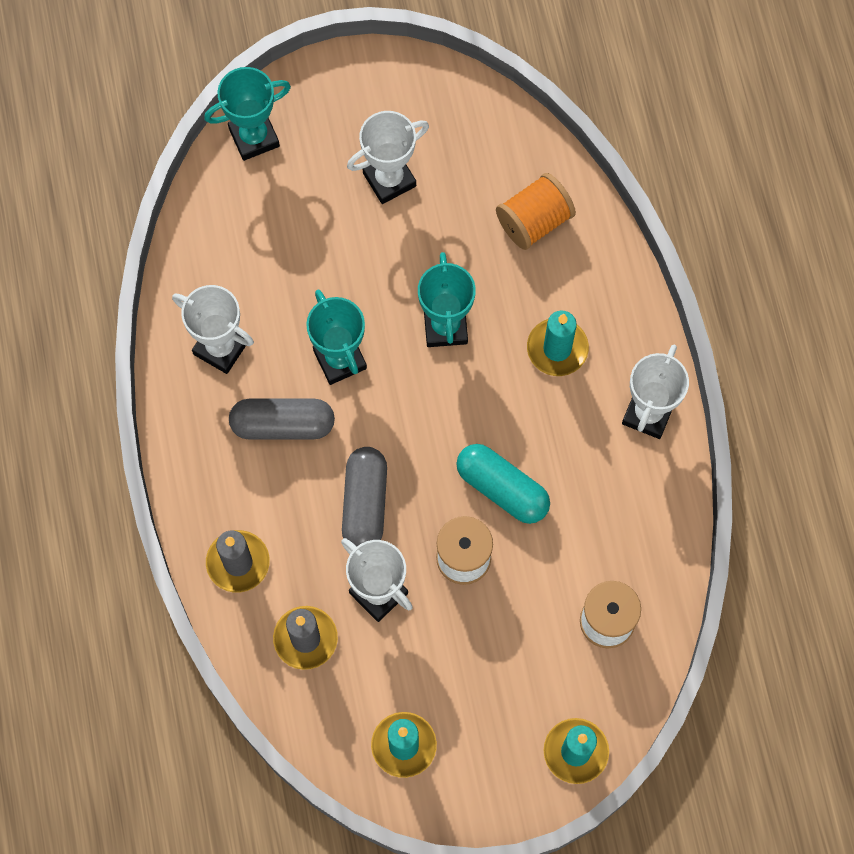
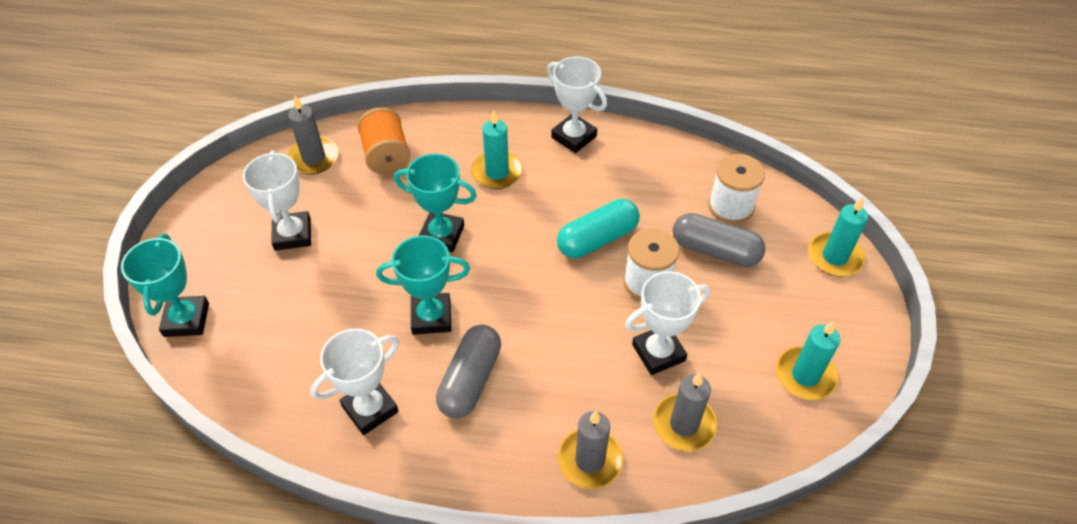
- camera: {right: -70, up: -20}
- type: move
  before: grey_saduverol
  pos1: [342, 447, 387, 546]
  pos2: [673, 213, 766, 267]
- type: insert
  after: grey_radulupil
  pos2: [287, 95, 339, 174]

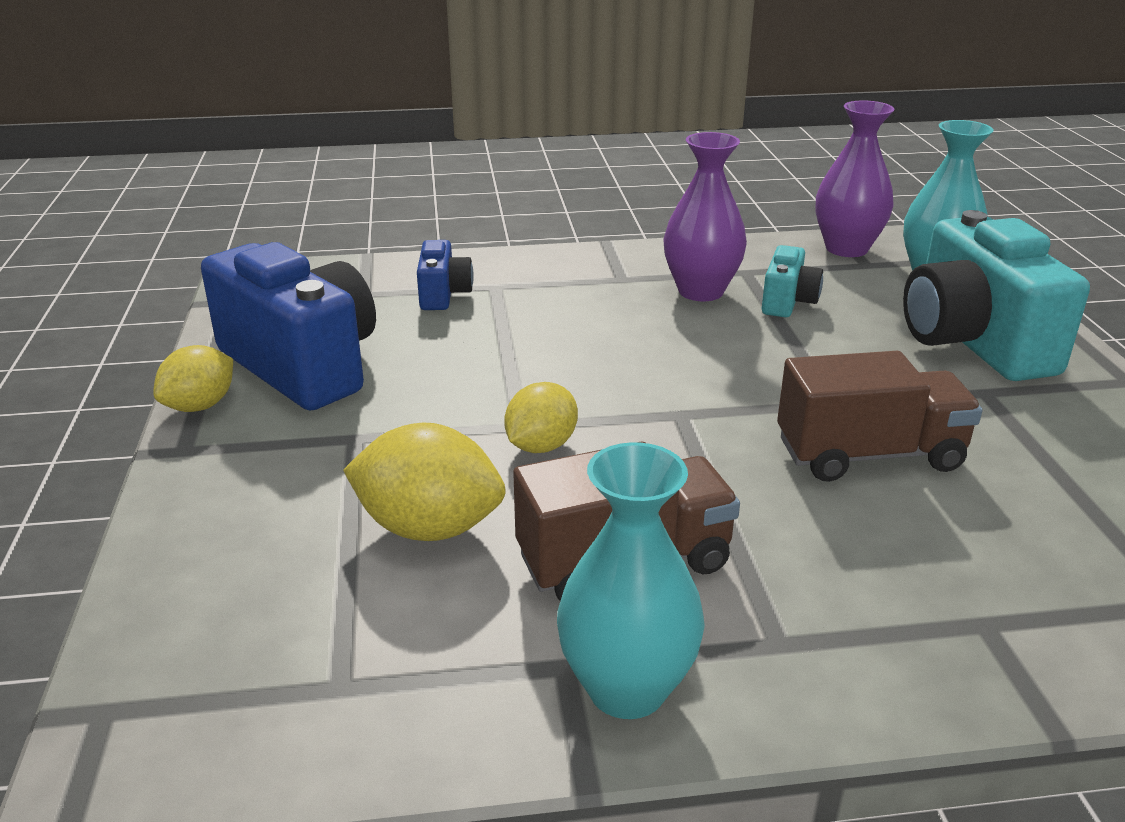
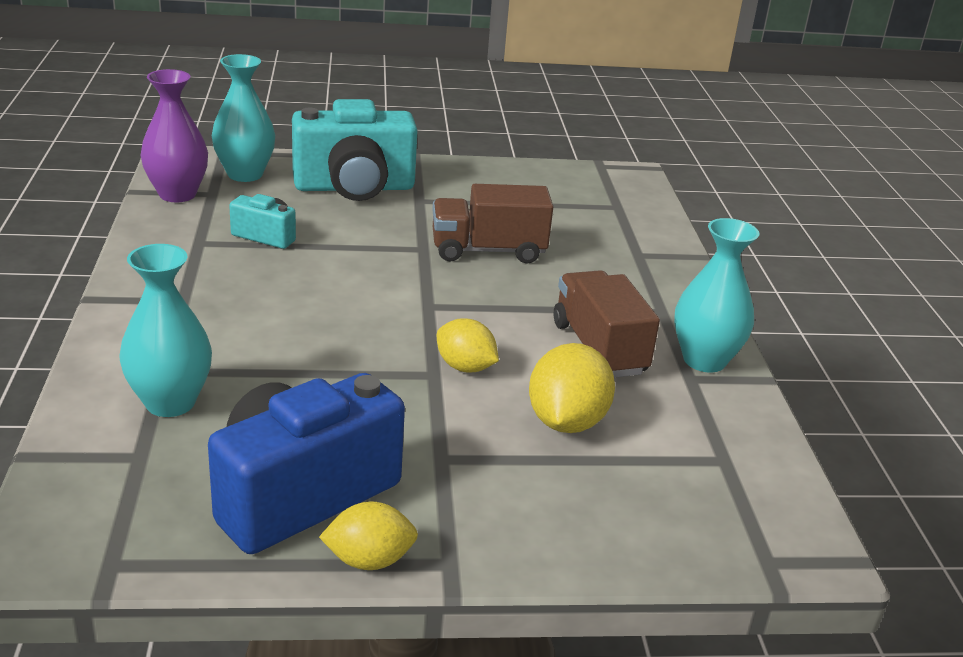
- camera: {right: -90, up: 0}
- type: rotate
  before: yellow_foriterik
  pos1: [153, 345, 233, 412]
  pos2: [319, 501, 418, 570]
  turn: -45
- type: replace
  before: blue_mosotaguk
  after: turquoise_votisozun
  pos1: [417, 240, 474, 310]
  pos2: [120, 244, 212, 417]
- type: delete
  before: purple_votisozun
  pos1: [663, 132, 747, 301]
- type: rotate
  before: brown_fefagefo
  pos1: [777, 351, 982, 482]
  pos2: [432, 184, 553, 263]
  turn: -90

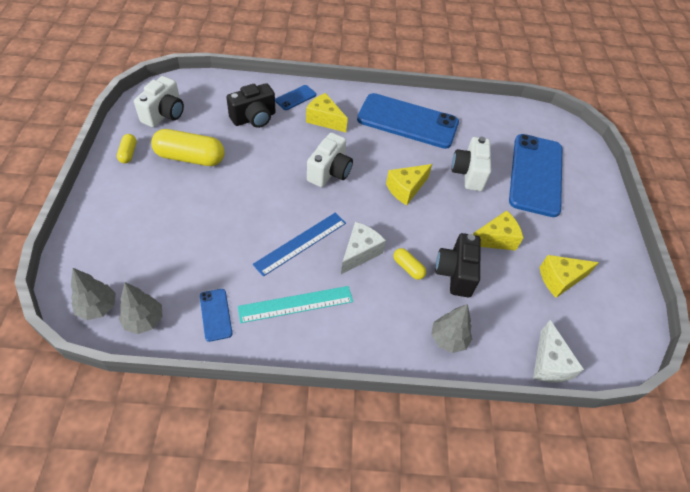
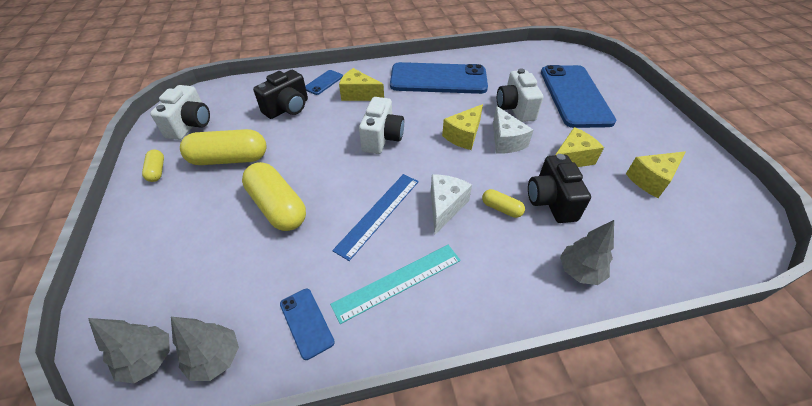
- camera: {right: -10, up: -5}
- type: move
  before: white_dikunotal
  pos1: [533, 320, 584, 383]
  pos2: [493, 106, 533, 154]
- type: insert
  after: yellow_saduverol
  pos2: [242, 162, 306, 231]

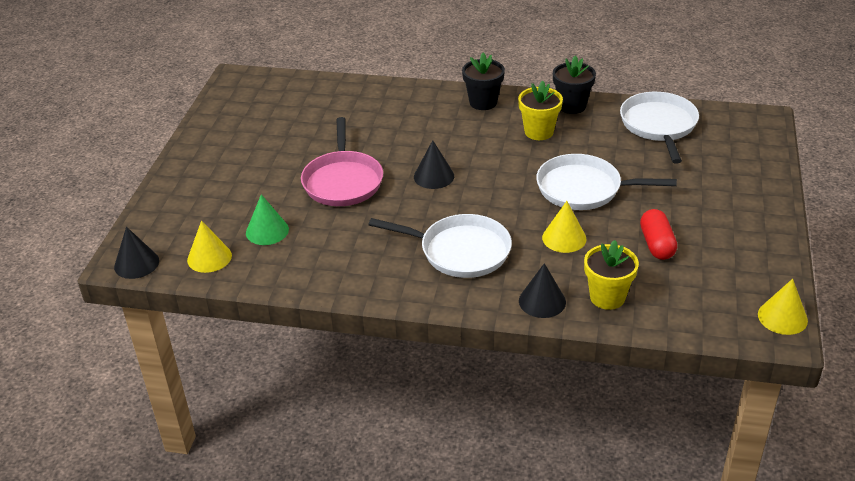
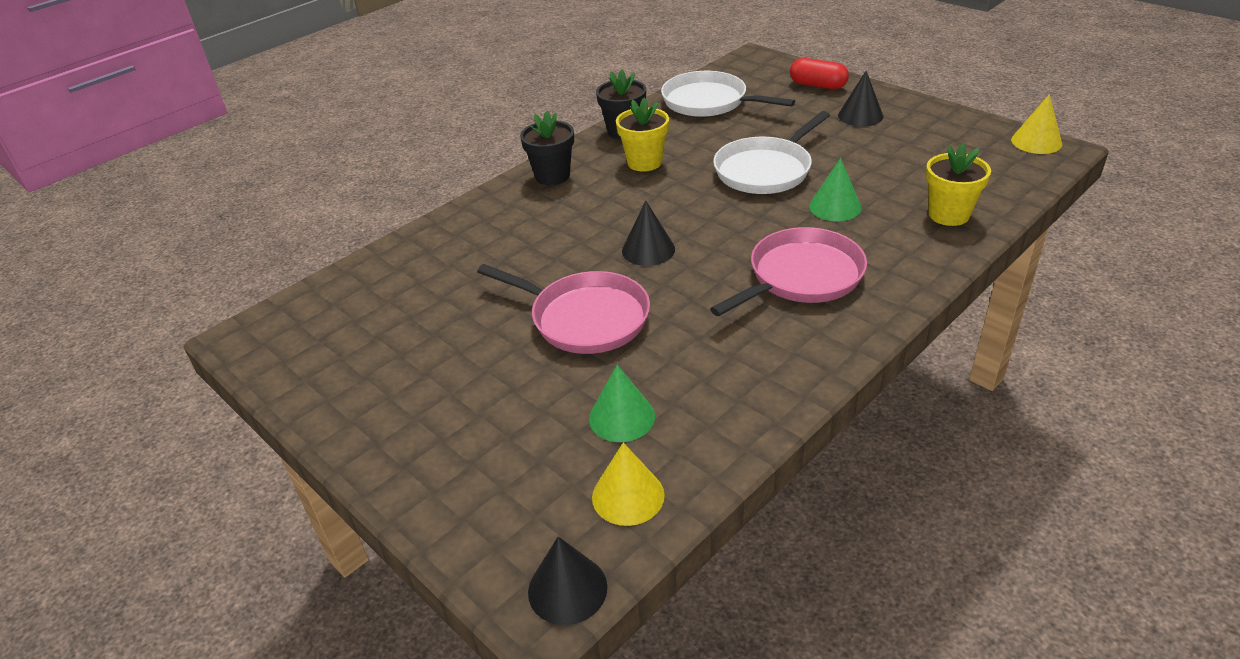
- camera: {right: -55, up: 0}
- type: recolor
  before: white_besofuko
  after: pink_besofuko
  pos1: [368, 214, 512, 278]
  pos2: [710, 227, 867, 316]
- type: move
  before: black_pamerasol
  pos1: [519, 263, 566, 318]
  pos2: [838, 71, 884, 127]
- type: recolor
  before: yellow_pamerasol
  after: green_pamerasol
  pos1: [542, 201, 586, 253]
  pos2: [809, 158, 862, 221]
- type: move
  before: red_saduverol
  pos1: [640, 209, 677, 260]
  pos2: [790, 58, 849, 89]

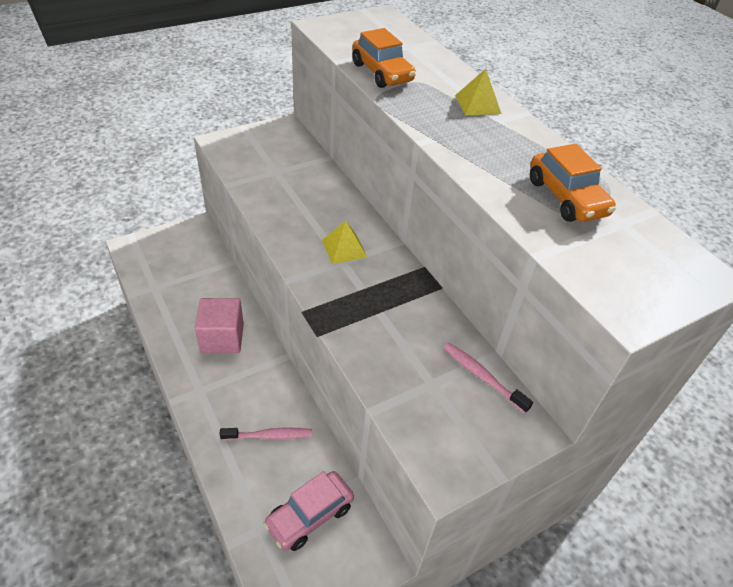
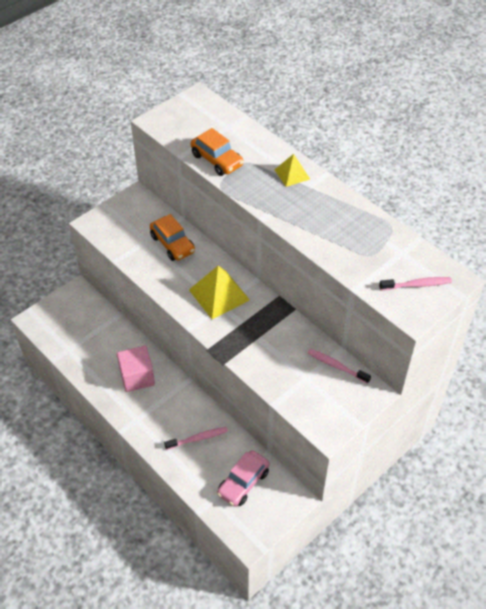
- camera: {right: -10, up: 5}
- type: resize
  before: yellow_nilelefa
  pos1: [322, 221, 367, 264]
  pos2: [189, 266, 250, 319]
  scale: 1.69
- type: move
  before: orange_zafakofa
  pos1: [530, 144, 616, 222]
  pos2: [150, 214, 195, 261]
- type: insert
  after: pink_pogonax
  pos2: [379, 277, 452, 290]

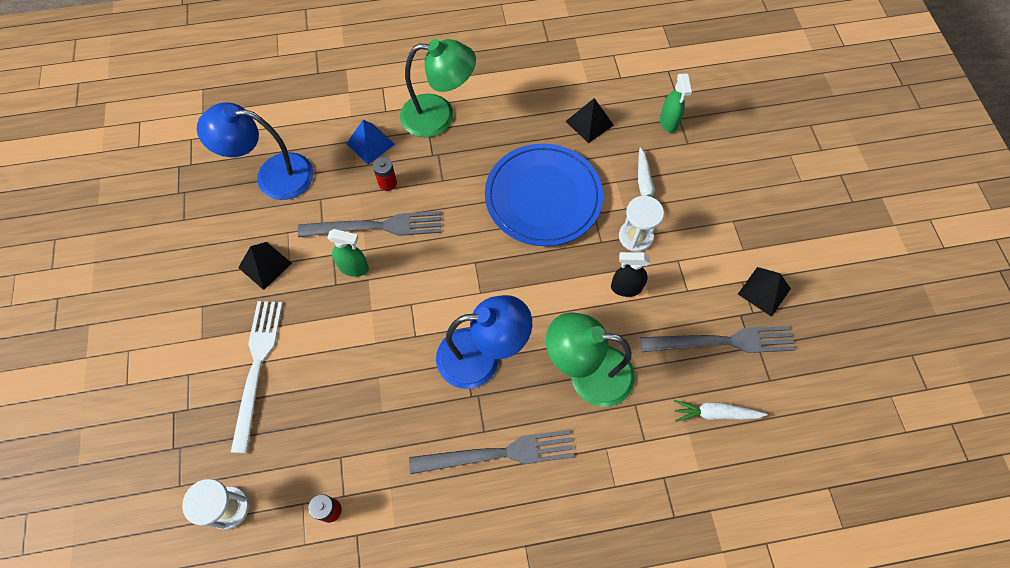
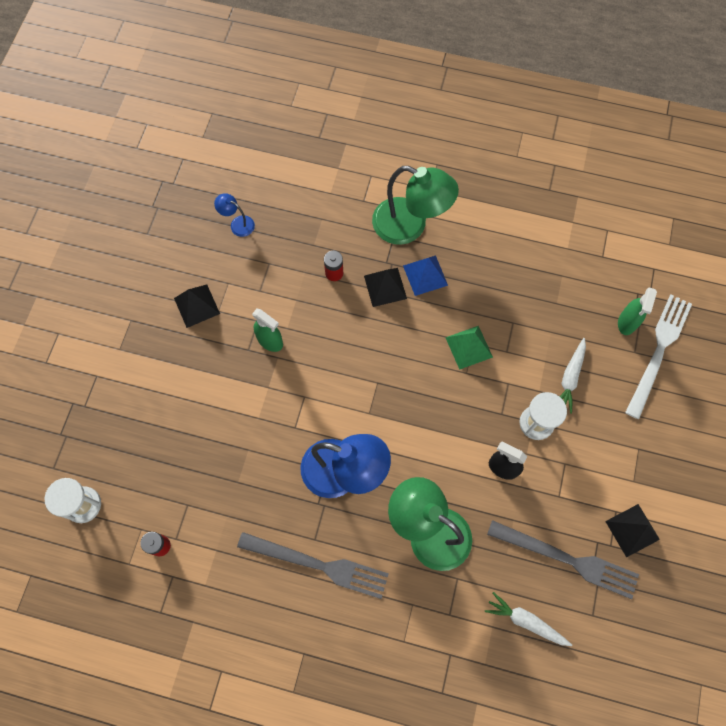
- camera: {right: 25, up: 5}
- type: resize
  before: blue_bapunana
  pos1: [197, 102, 313, 200]
  pos2: [214, 193, 255, 237]
  scale: 0.45
- type: move
  before: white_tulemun
  pos1: [231, 301, 283, 453]
  pos2: [625, 295, 692, 419]
- type: delete
  before: grey_tulemun
  pos1: [298, 211, 442, 237]
- type: move
  before: blue_nilelefa
  pos1: [346, 120, 395, 165]
  pos2: [403, 255, 448, 296]
- type: replace
  before: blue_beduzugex
  after: green_nilelefa
  pos1: [485, 143, 603, 246]
  pos2: [445, 326, 493, 370]
- type: move
  before: black_nilelefa
  pos1: [565, 98, 614, 143]
  pos2: [364, 268, 407, 307]

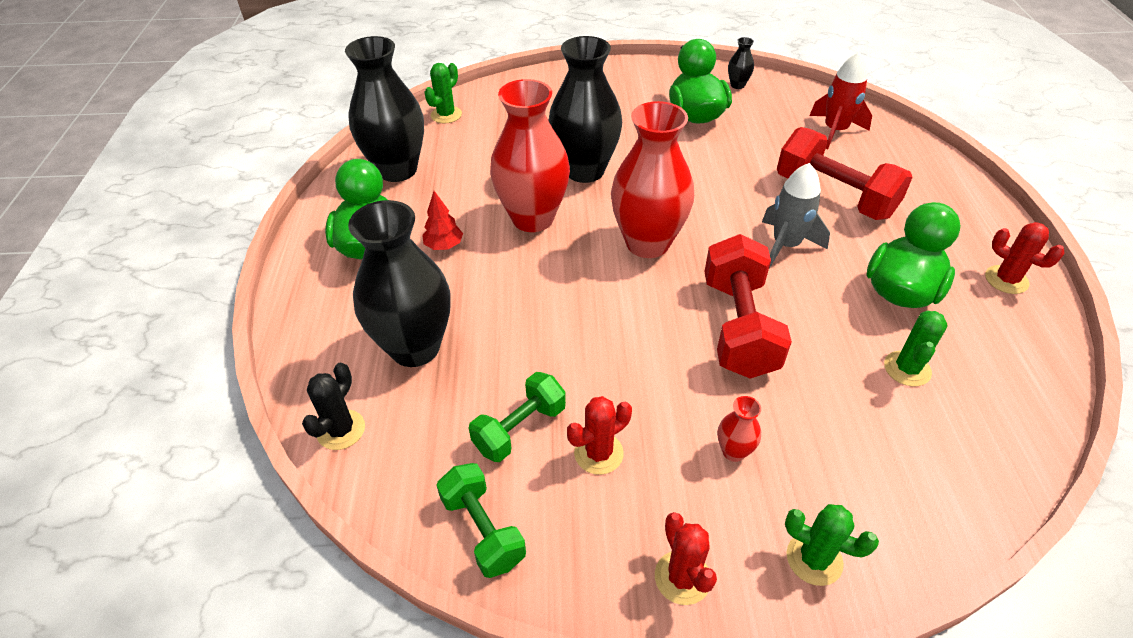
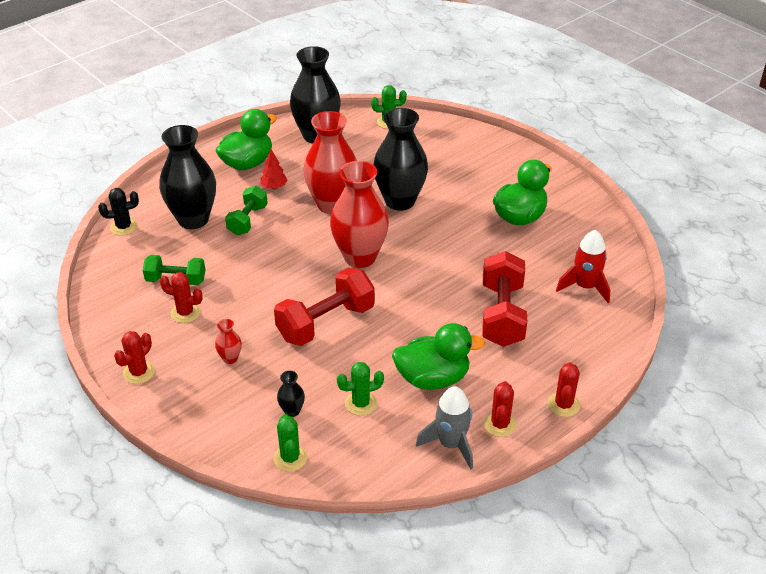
- camera: {right: 50, up: -5}
- type: move
  before: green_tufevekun
  pos1: [436, 463, 526, 578]
  pos2: [225, 186, 268, 235]
- type: move
  before: black_votisozun
  pos1: [728, 37, 754, 89]
  pos2: [277, 371, 305, 417]
- type: move
  before: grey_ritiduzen
  pos1: [762, 163, 830, 269]
  pos2: [416, 386, 473, 469]
- type: move
  before: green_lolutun
  pos1: [785, 504, 879, 586]
  pos2: [273, 414, 307, 472]
- type: insert
  after: red_lolutun
  pos2: [548, 362, 580, 417]

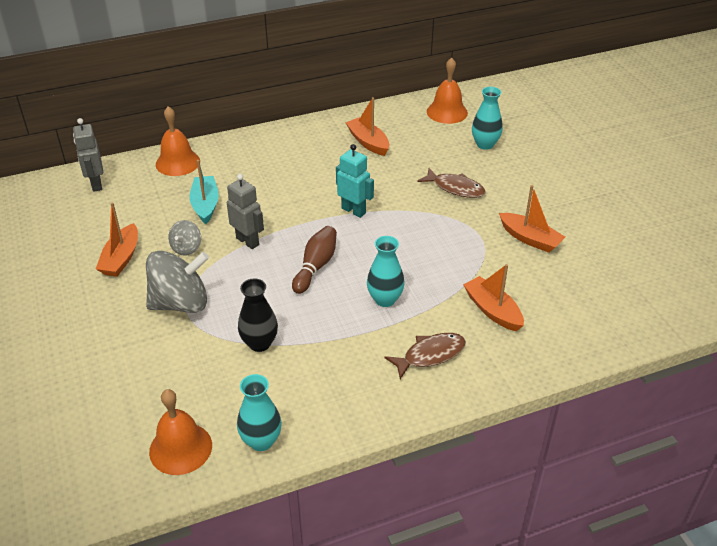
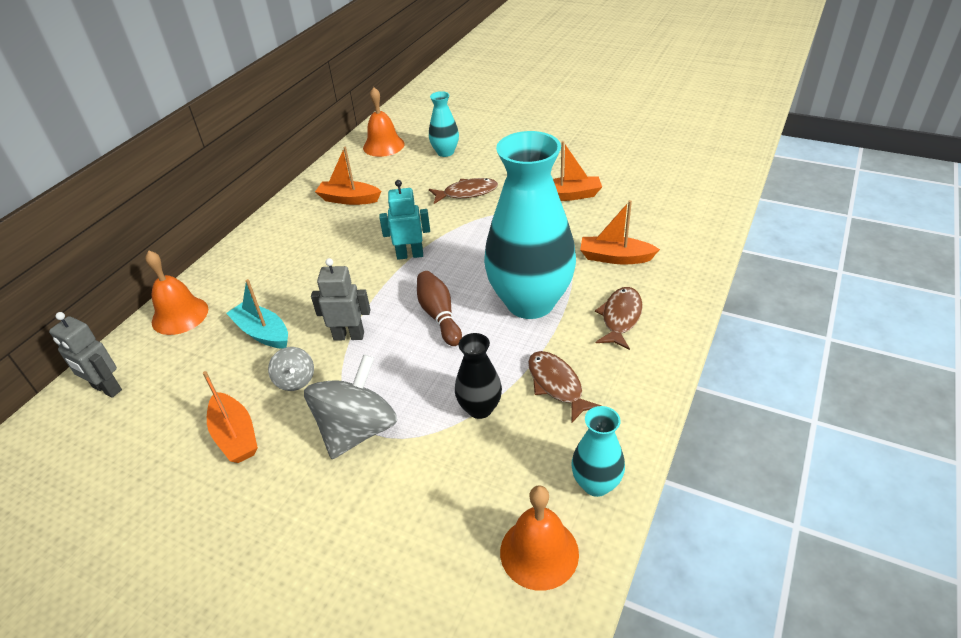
- camera: {right: -40, up: 0}
- type: resize
  before: turquoise_votisozun
  pos1: [367, 236, 405, 307]
  pos2: [484, 131, 576, 319]
  scale: 2.18
- type: insert
  after: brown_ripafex
  pos2: [528, 351, 601, 422]

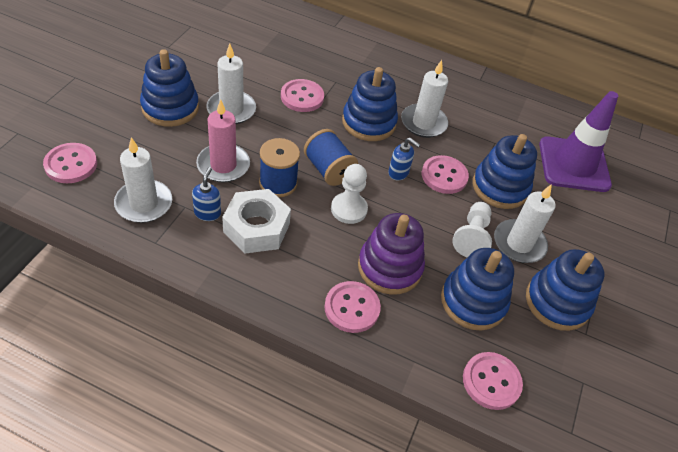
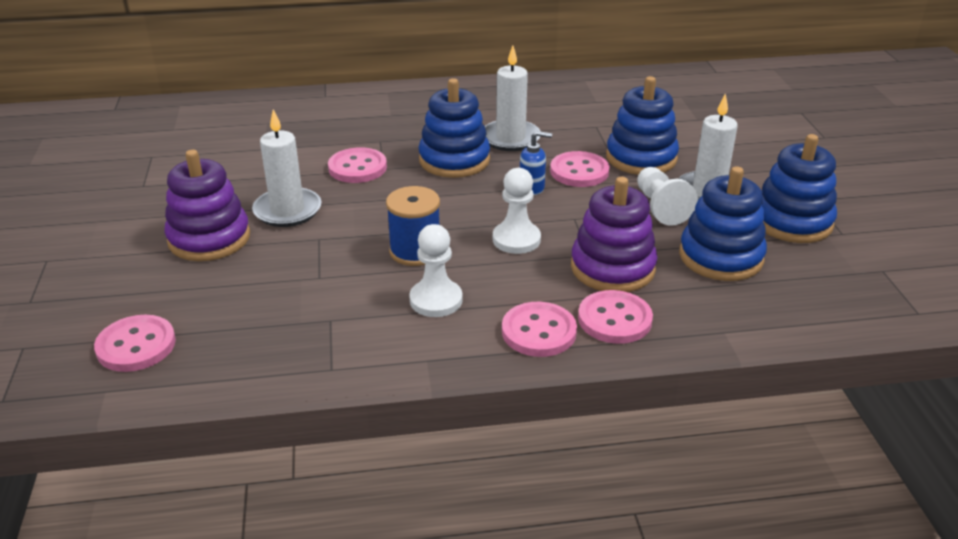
- camera: {right: -25, up: -15}
- type: delete
  before: white_radulupil
  pos1: [114, 137, 172, 223]
- type: recolor
  before: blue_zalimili
  after: purple_zalimili
  pos1: [140, 49, 199, 127]
  pos2: [164, 150, 250, 261]
- type: delete
  before: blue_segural
  pos1: [192, 167, 221, 221]
- type: delete
  before: pink_radulupil
  pos1: [196, 99, 250, 183]
- type: replace
  before: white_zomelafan
  after: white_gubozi
  pos1: [222, 189, 291, 254]
  pos2: [409, 224, 463, 317]
- type: delete
  before: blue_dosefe
  pos1: [304, 129, 358, 186]
- type: move
  before: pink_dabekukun
  pos1: [463, 352, 523, 410]
  pos2: [502, 302, 577, 357]
- type: delete
  before: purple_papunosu
  pos1: [539, 91, 618, 192]

